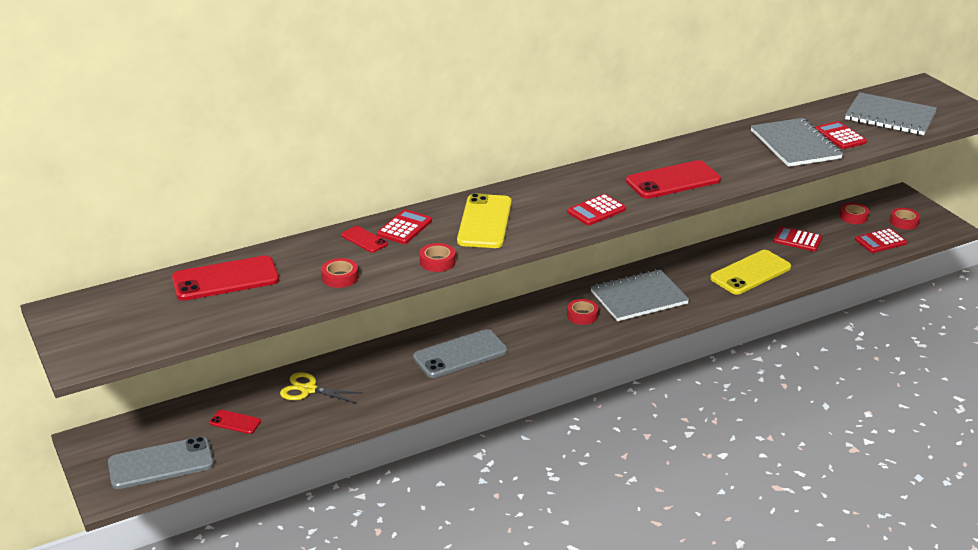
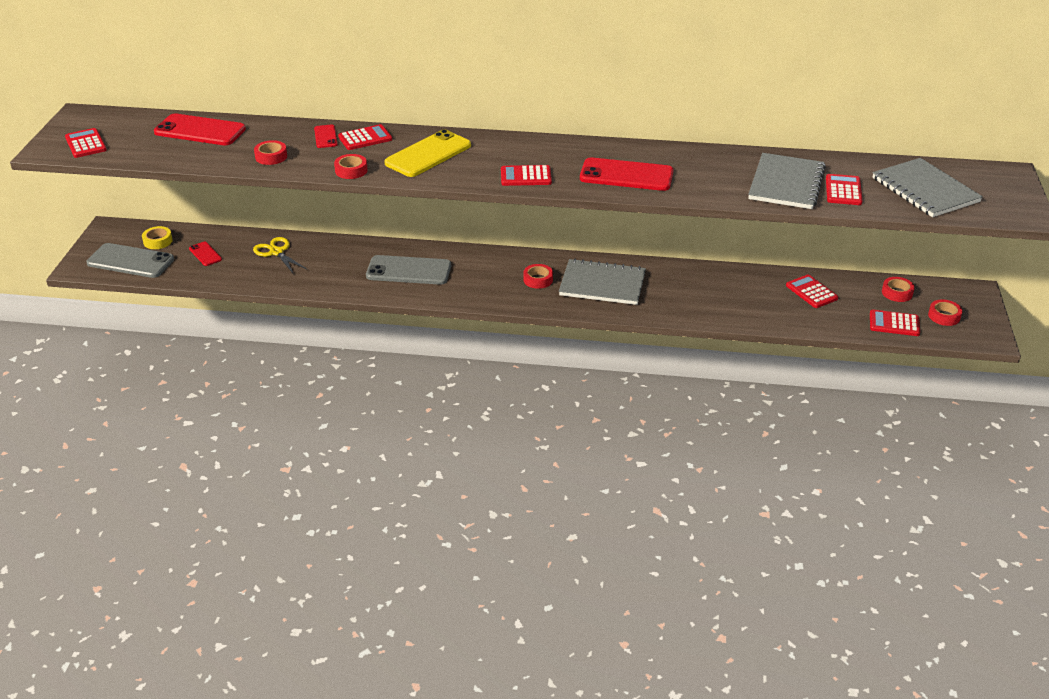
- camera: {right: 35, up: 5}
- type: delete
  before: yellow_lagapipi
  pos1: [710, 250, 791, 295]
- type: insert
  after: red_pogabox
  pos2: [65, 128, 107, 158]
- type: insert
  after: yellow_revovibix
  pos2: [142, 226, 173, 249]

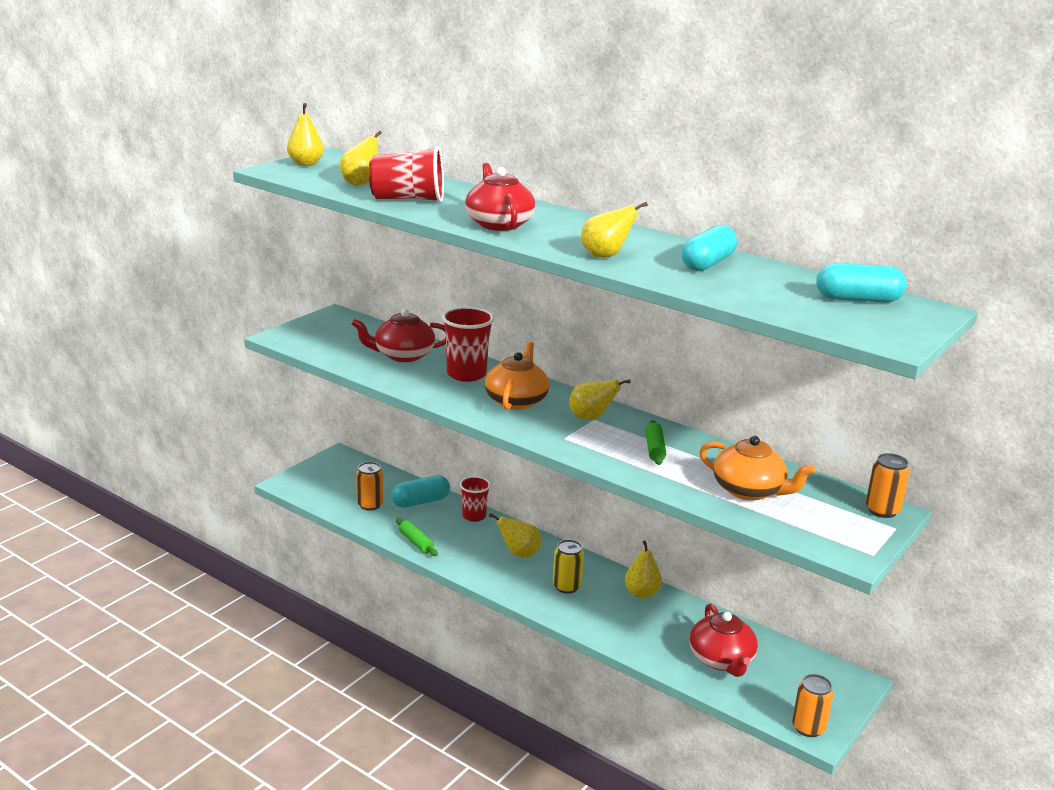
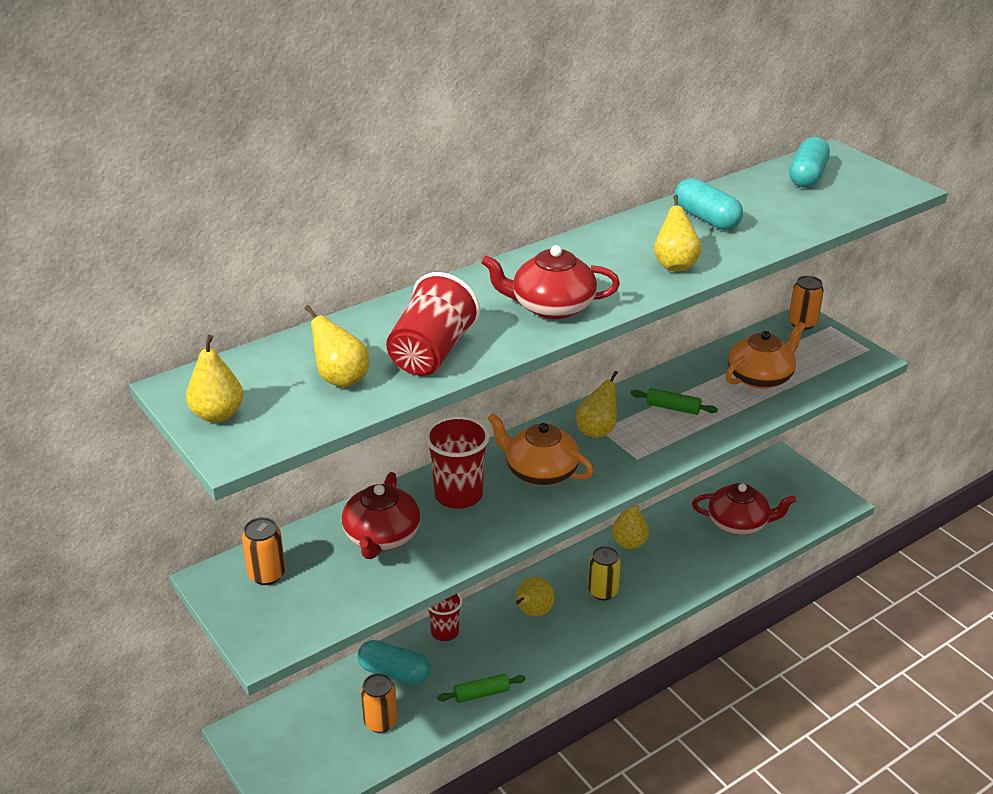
- camera: {right: -70, up: 10}
- type: rotate
  before: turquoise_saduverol
  pos1: [391, 475, 450, 508]
  pos2: [358, 640, 430, 685]
  turn: -60
- type: move
  before: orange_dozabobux
  pos1: [792, 674, 834, 737]
  pos2: [242, 517, 286, 585]

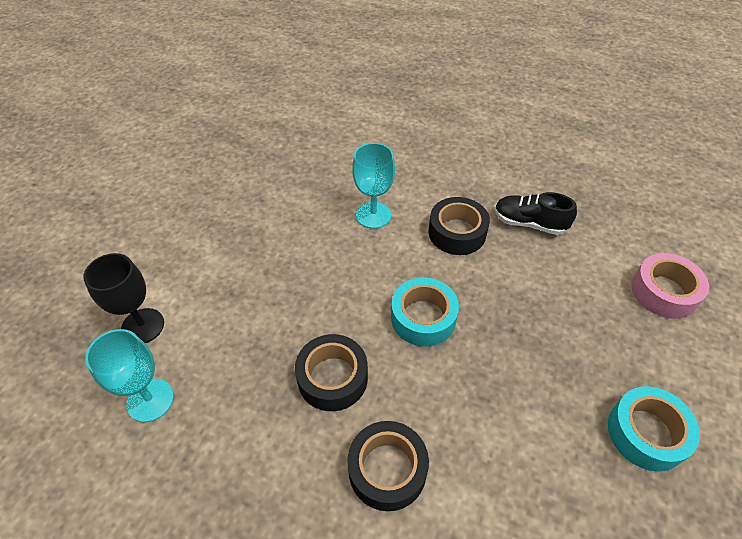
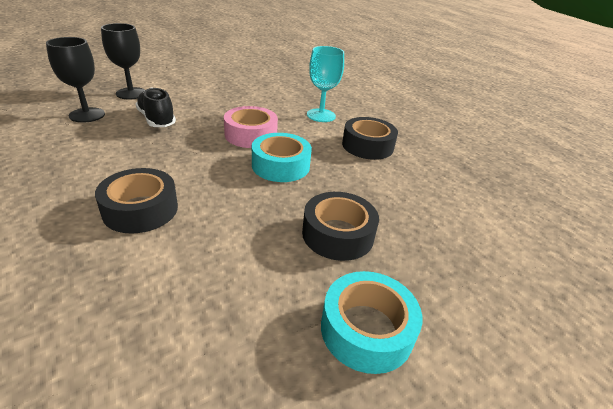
- camera: {right: 35, up: -15}
- type: recolor
  before: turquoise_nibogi
  after: black_nibogi
  pos1: [85, 329, 174, 422]
  pos2: [46, 37, 105, 123]
- type: move
  before: black_revovibix
  pos1: [295, 334, 368, 411]
  pos2: [302, 192, 379, 261]
- type: move
  before: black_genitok
  pos1: [495, 192, 577, 235]
  pos2: [135, 87, 176, 127]
- type: move
  before: pink_revovibix
  pos1: [631, 253, 709, 319]
  pos2: [224, 106, 278, 148]

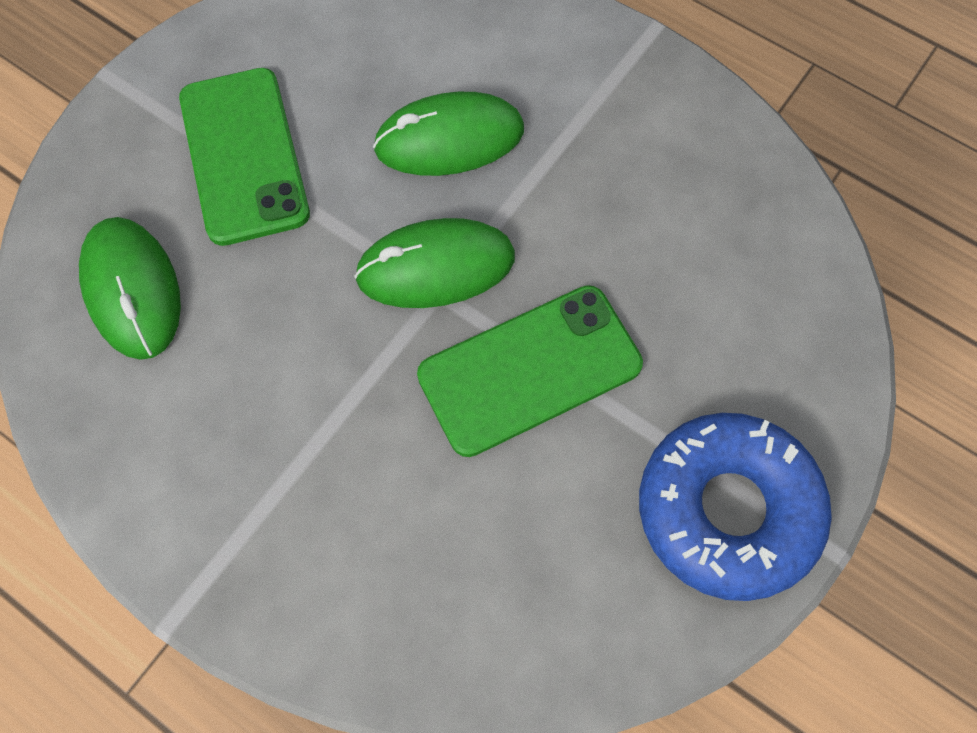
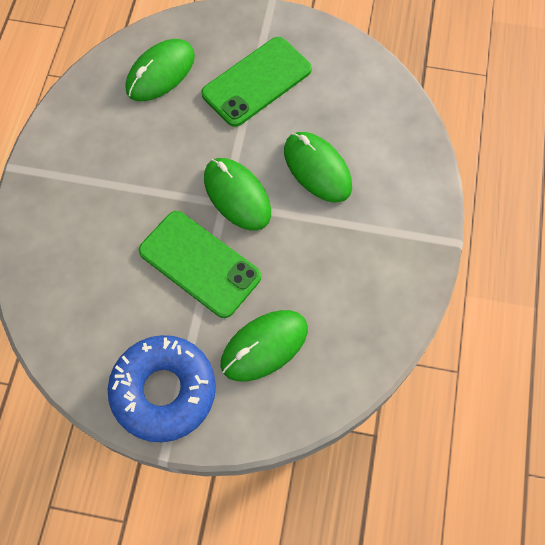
- camera: {right: 65, up: 0}
- type: insert
  after: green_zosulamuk
  pos2: [221, 310, 308, 382]

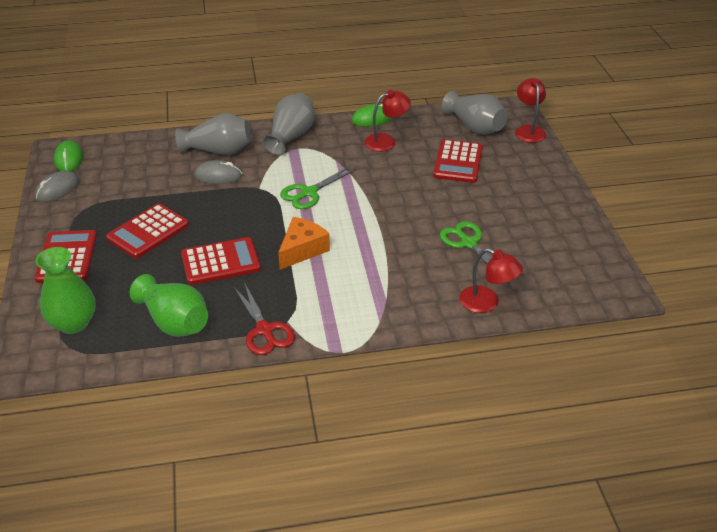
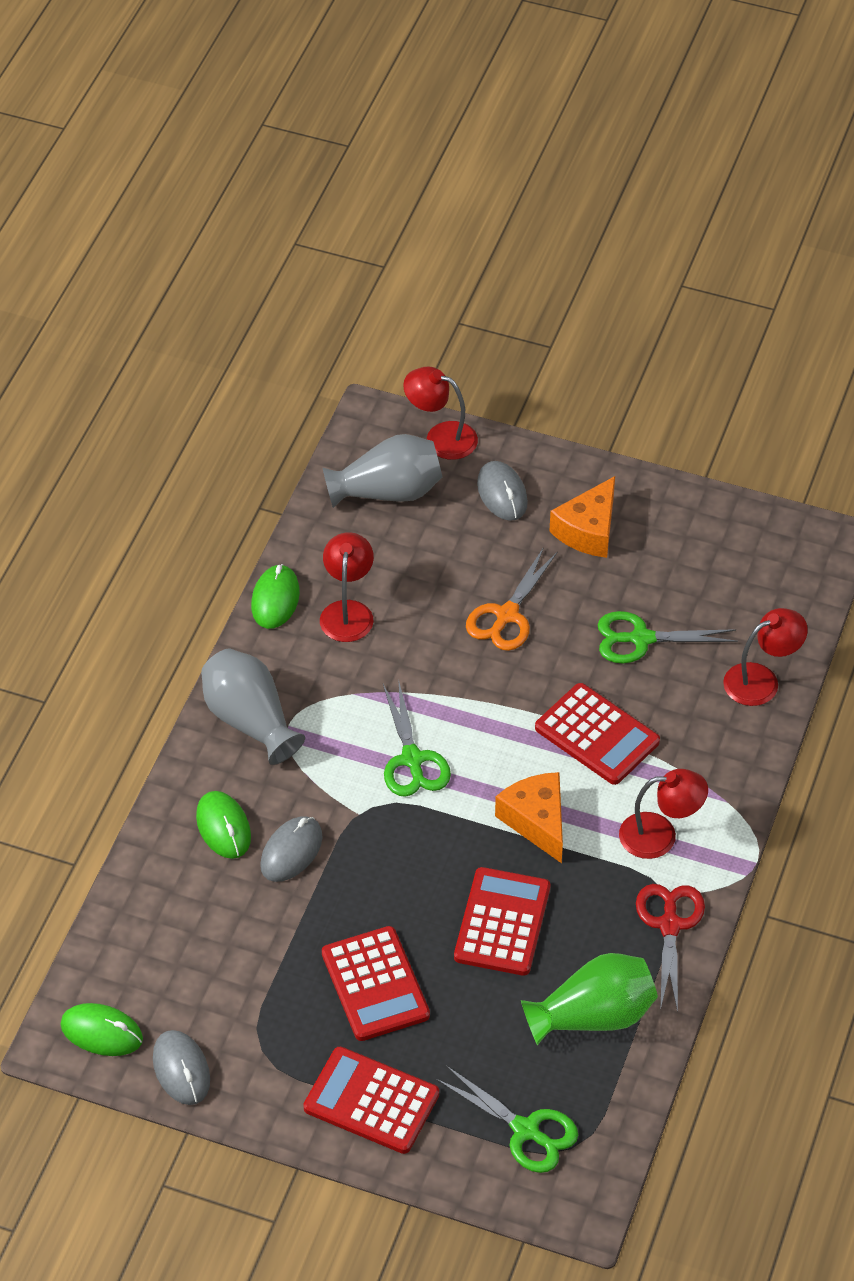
- camera: {right: -60, up: 10}
- type: replace
  before: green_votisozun
  after: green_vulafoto
  pos1: [36, 247, 96, 334]
  pos2: [435, 1066, 578, 1173]
- type: replace
  before: grey_votisozun
  after: green_zosulamuk
  pos1: [175, 113, 250, 155]
  pos2: [196, 791, 251, 859]
- type: rotate
  before: red_vulafoto
  pos1: [234, 282, 295, 355]
  pos2: [636, 884, 705, 1012]
  turn: -90
- type: move
  before: red_pogabox
  pos1: [433, 139, 483, 183]
  pos2: [535, 683, 660, 785]
- type: insert
  after: orange_vulafoto
  pos2: [466, 547, 558, 651]
- type: insert
  after: grey_zosulamuk
  pos2: [477, 461, 528, 521]
- type: insert
  after: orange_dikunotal
  pos2: [549, 476, 615, 558]
- type: insert
  after: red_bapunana
  pos2: [619, 769, 708, 859]

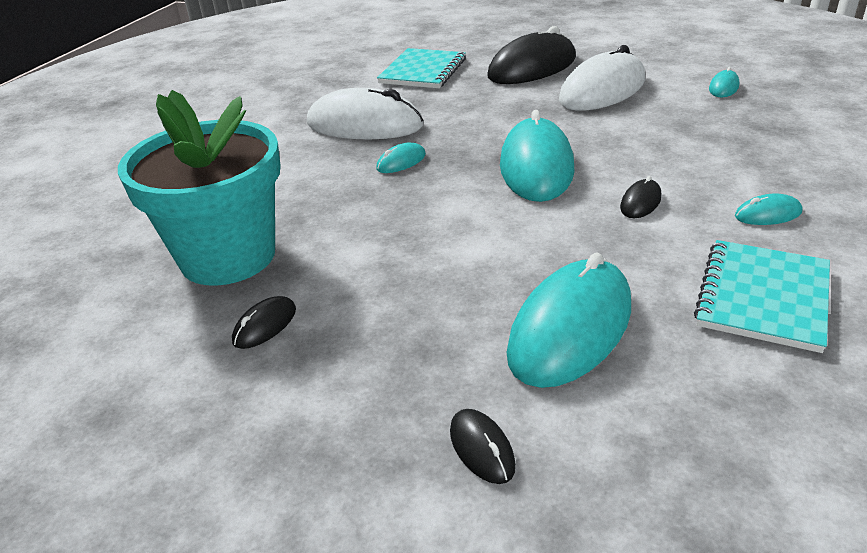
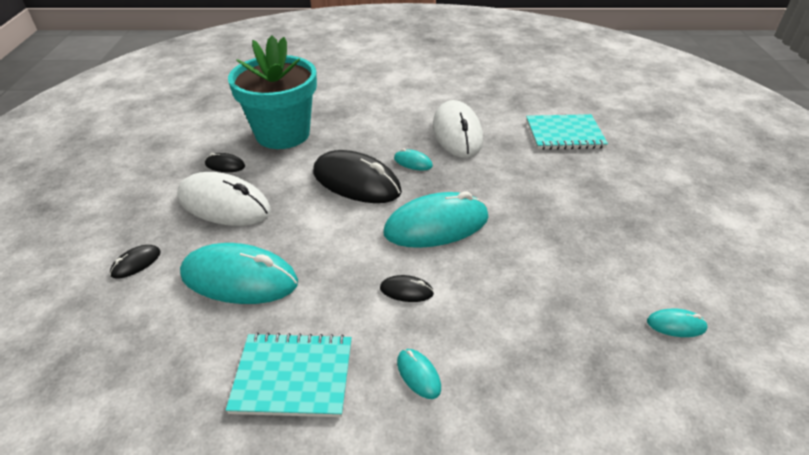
- camera: {right: 65, up: 5}
- type: move
  before: black_zosulamuk
  pos1: [487, 26, 576, 84]
  pos2: [313, 150, 402, 203]
- type: move
  before: white_zosulamuk
  pos1: [559, 45, 645, 111]
  pos2: [177, 172, 271, 226]

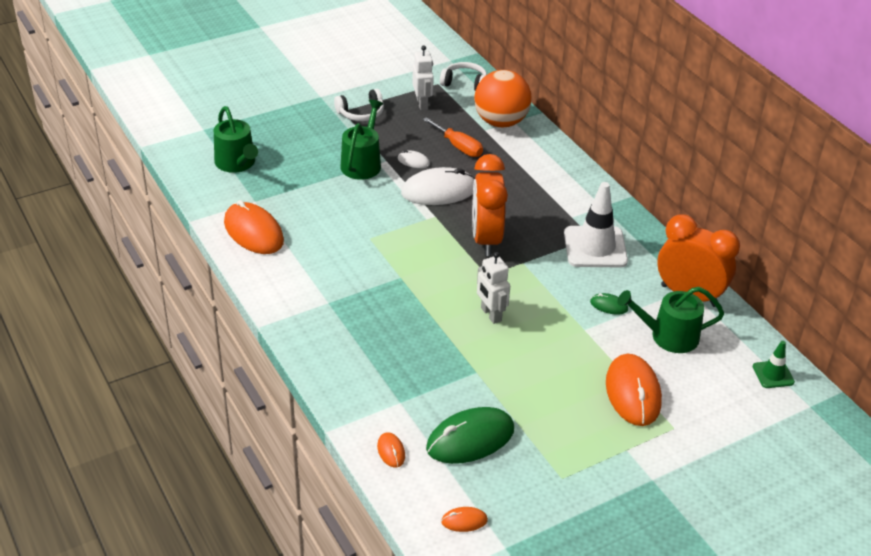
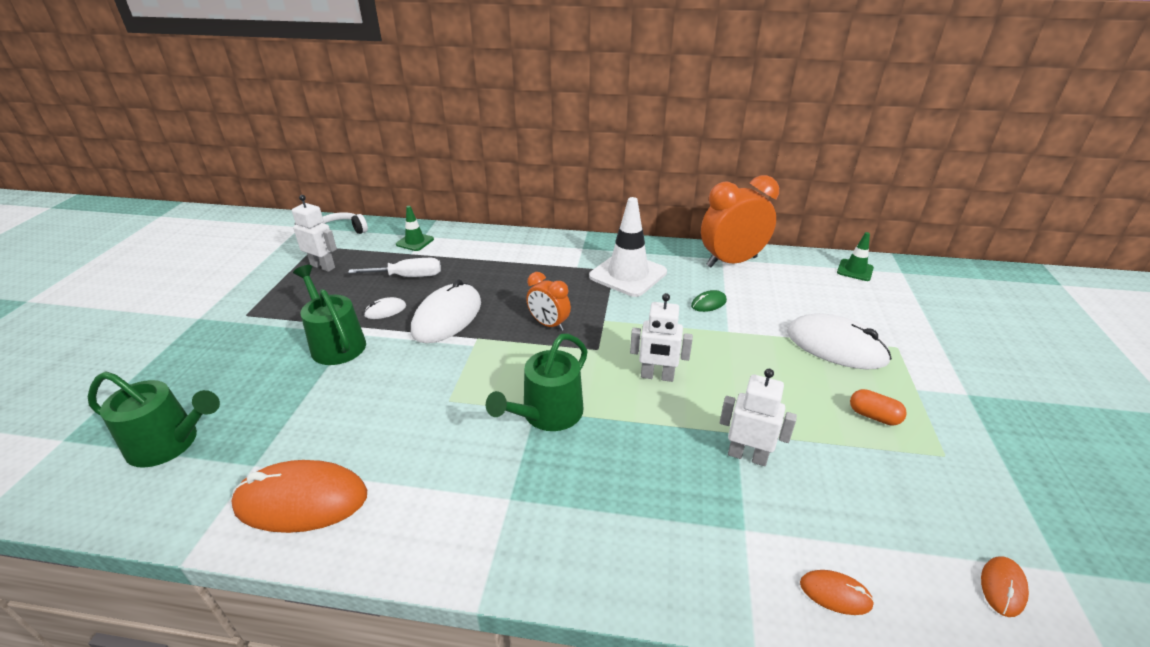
- camera: {right: -50, up: -5}
- type: delete
  before: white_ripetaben
  pos1: [334, 89, 384, 121]
- type: recolor
  before: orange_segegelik
  after: white_segegelik
  pos1: [423, 117, 483, 157]
  pos2: [348, 258, 441, 277]
- type: delete
  before: green_zosulamuk
  pos1: [426, 407, 514, 464]
- type: resize
  before: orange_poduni
  pos1: [472, 154, 508, 256]
  pos2: [526, 272, 571, 331]
  scale: 0.55
- type: replace
  before: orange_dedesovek
  after: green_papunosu
  pos1: [474, 70, 532, 127]
  pos2: [396, 206, 434, 251]
- type: recolor
  before: orange_zosulamuk
  after: white_zosulamuk
  pos1: [606, 354, 662, 426]
  pos2: [787, 313, 892, 370]
- type: move
  before: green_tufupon
  pos1: [617, 287, 724, 353]
  pos2: [486, 334, 588, 431]
- type: insert
  after: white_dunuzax
  pos2: [720, 369, 797, 466]
- type: insert
  after: orange_saduverol
  pos2: [850, 389, 907, 426]

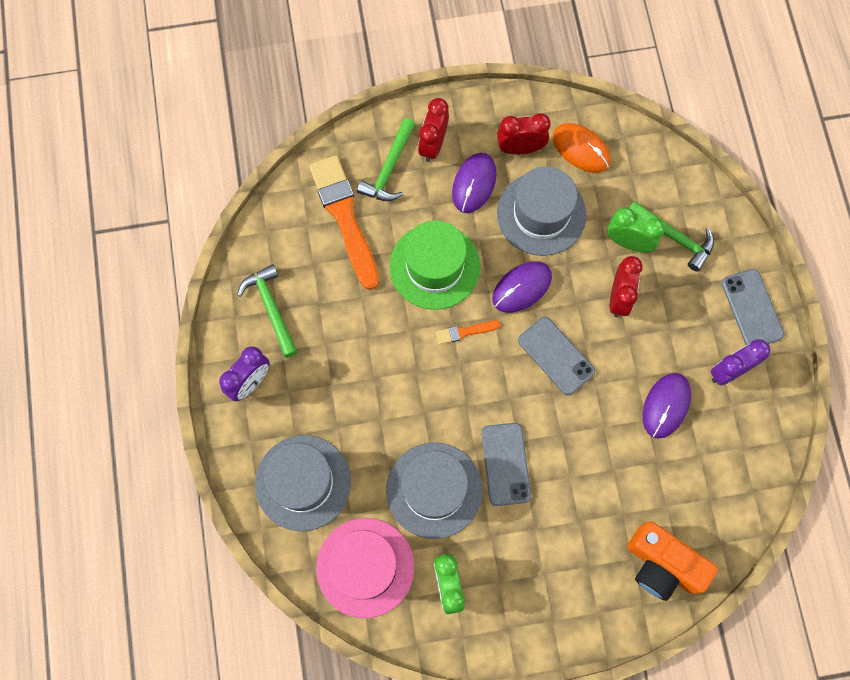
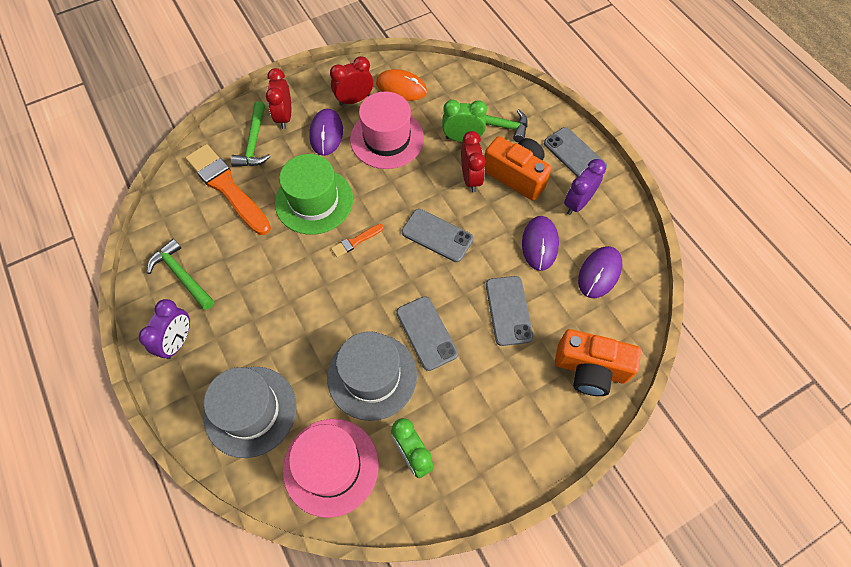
- camera: {right: -20, up: -10}
- type: move
  before: purple_zosulamuk
  pos1: [492, 261, 552, 313]
  pos2: [578, 246, 622, 298]
- type: recolor
  before: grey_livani
  after: pink_livani
  pos1: [497, 166, 586, 256]
  pos2: [350, 92, 424, 169]
- type: insert
  after: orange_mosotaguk
  pos2: [485, 136, 551, 201]
- type: insert
  after: grey_lagapipi
  pos2: [486, 276, 533, 346]

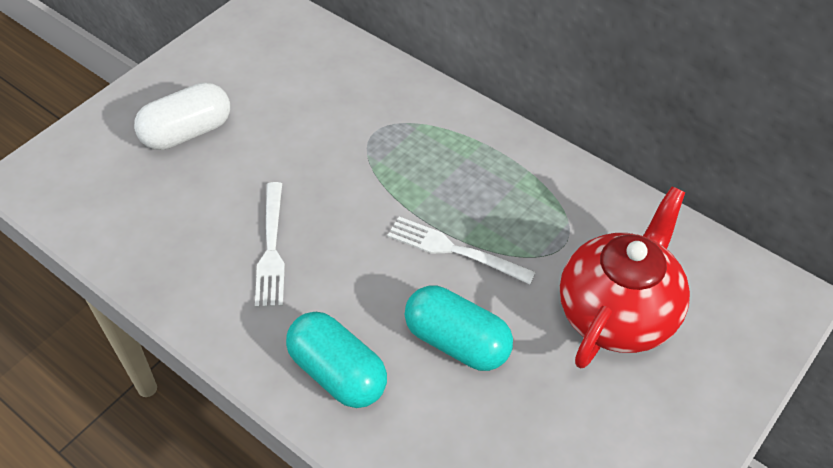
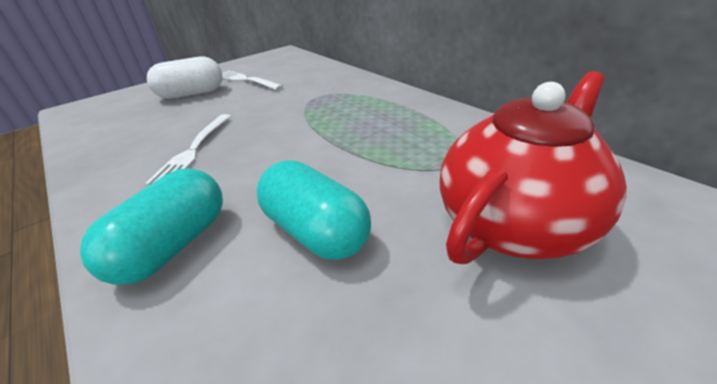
- camera: {right: 15, up: -15}
- type: rotate
  before: turquoise_saduverol
  pos1: [286, 312, 387, 408]
  pos2: [80, 168, 223, 285]
  turn: 60
- type: move
  before: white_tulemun
  pos1: [387, 217, 536, 285]
  pos2: [222, 71, 283, 90]

